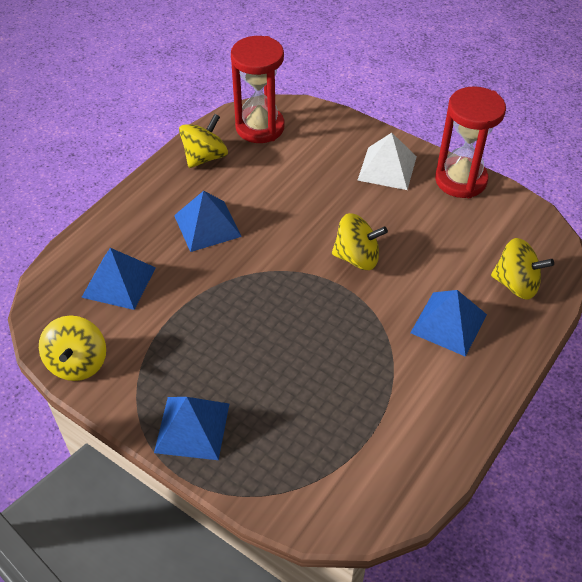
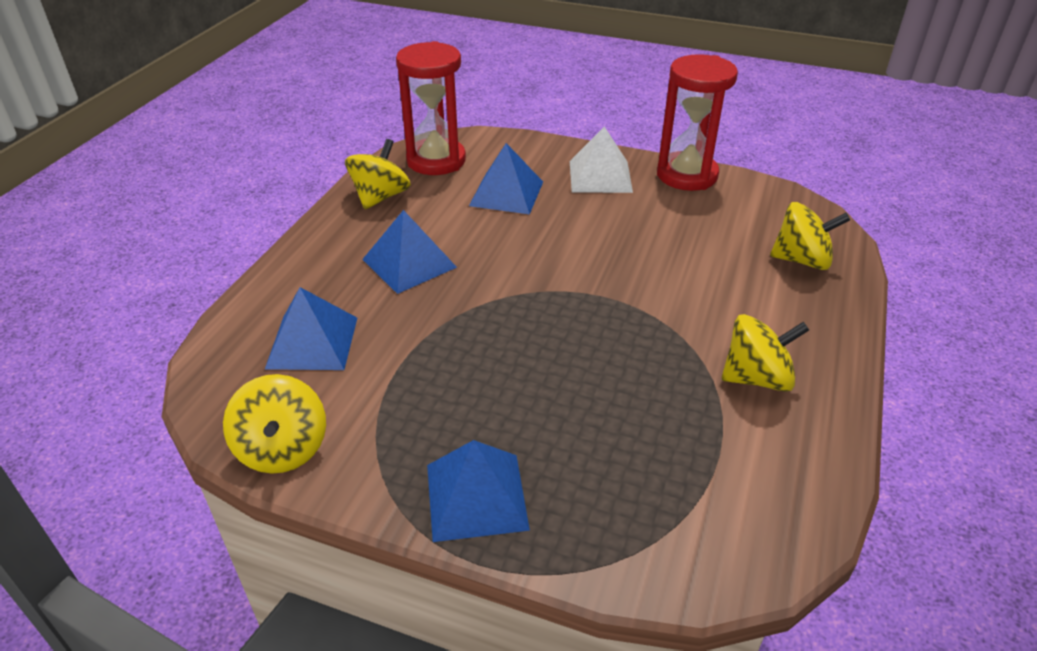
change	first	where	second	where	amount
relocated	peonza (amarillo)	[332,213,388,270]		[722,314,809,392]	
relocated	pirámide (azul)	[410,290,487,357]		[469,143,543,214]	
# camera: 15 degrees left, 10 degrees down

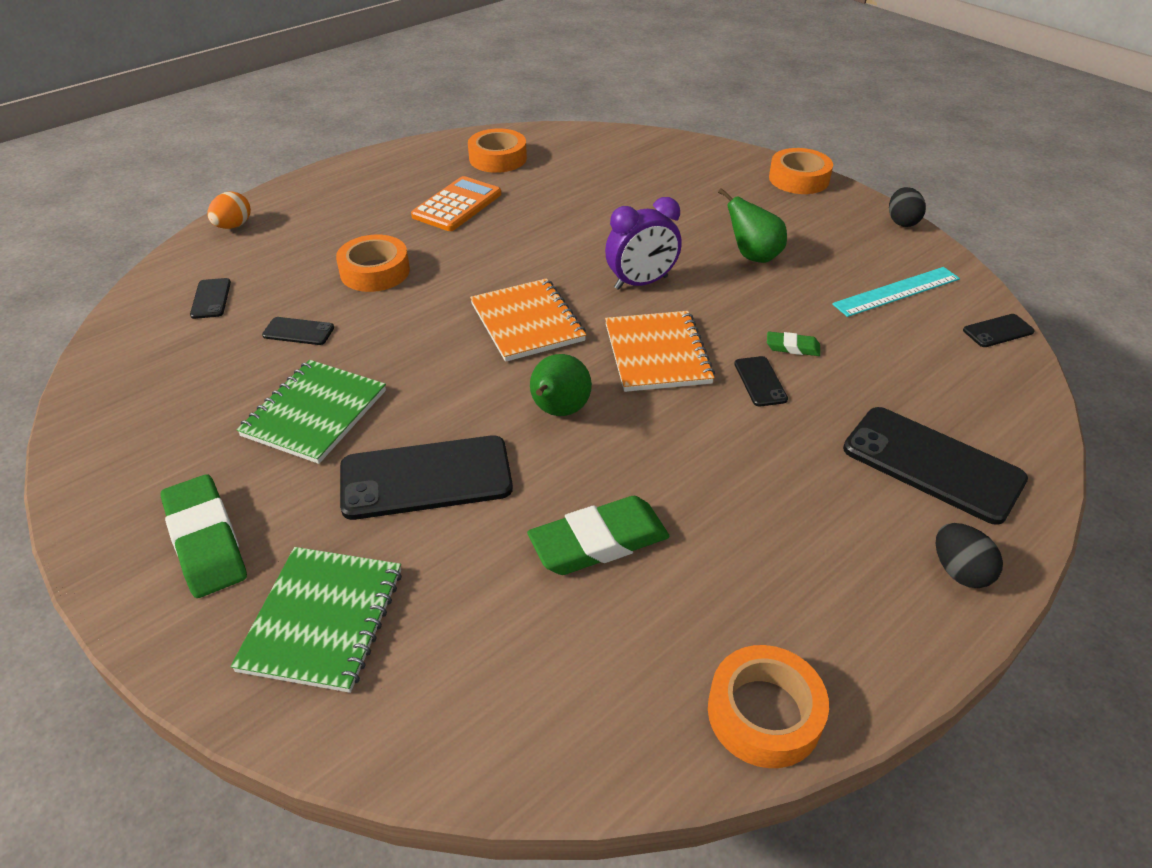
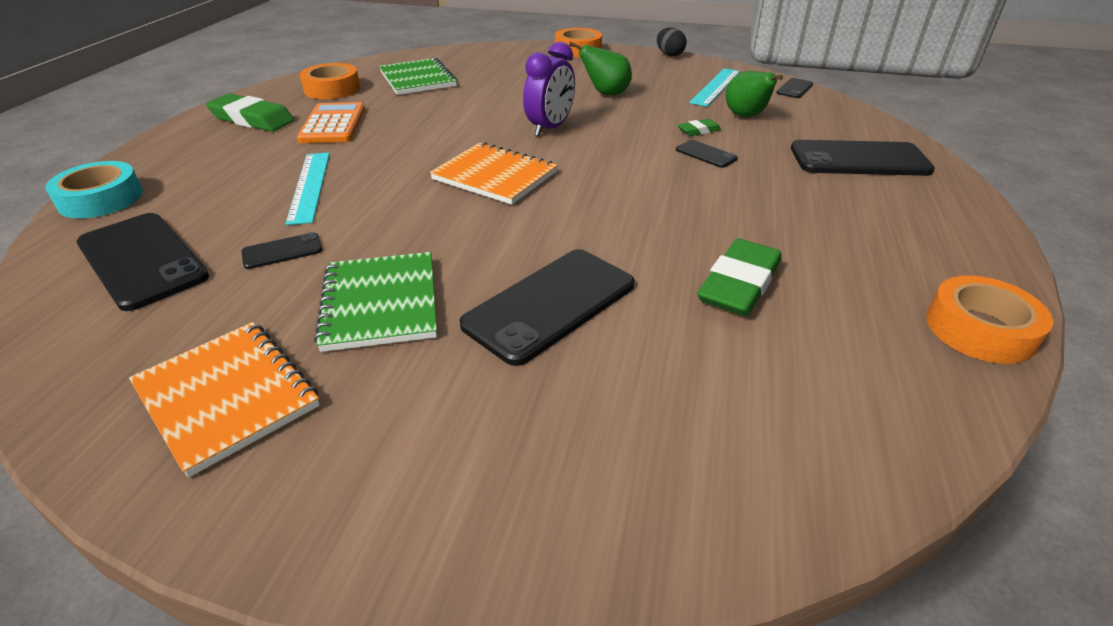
change	first	where	second	where	amount
missing	huevo (negro)	[936,523,1003,588]			
relocated	goma de borrar (verde)	[160,474,247,598]		[206,94,295,132]	
relocated	cuaderno (verde)	[230,547,402,693]		[379,58,457,95]	
relocated	pera (verde)	[530,354,592,416]		[726,71,783,117]	
relocated	cuaderno (naranja)	[605,311,715,392]		[129,322,320,478]	
exchanged	huevo (naranja)	[208,191,251,229]	cinta adhesiva (turquesa)	[45,161,143,218]	
exchanged	cinta adhesiva (naranja)	[336,235,410,292]	regla (turquesa)	[285,153,330,225]	
size	móvil (negro)	[190,278,231,319]		[77,213,209,311]	x2.13
# camera: 35 degrees left, 5 degrees down

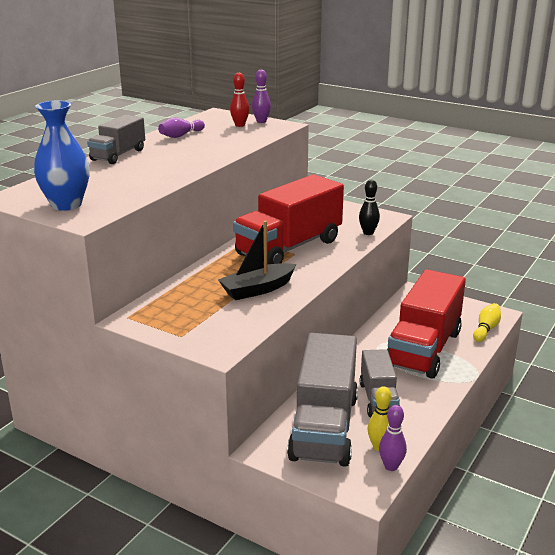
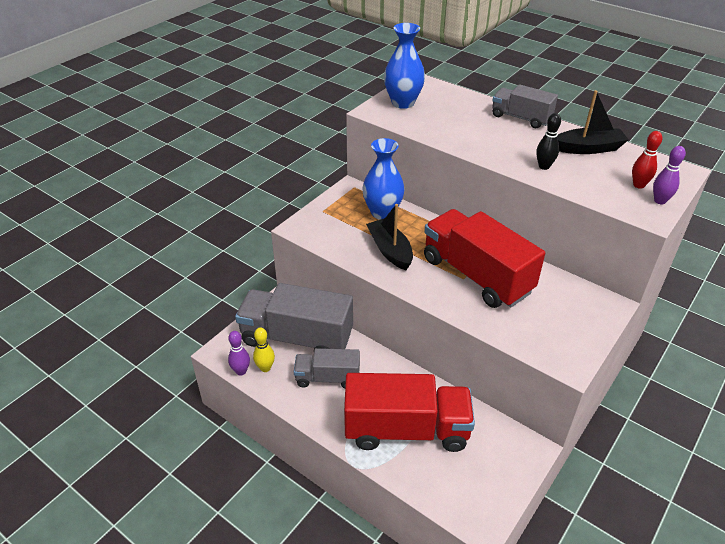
change	first	where	second	where	amount
missing	bolo (amarillo)	[473,303,501,342]			
appeared			florero (azul)	[362,138,405,220]	
relocated	bolo (negro)	[359,180,380,235]		[536,113,561,170]	
exchanged	bolo (morado)	[158,118,205,138]	barco (negro)	[557,90,629,154]	
spun	camión (rojo)	[387,269,466,379]		[344,373,475,452]	150 degrees clockwise
# camera: 95 degrees right, 15 degrees up

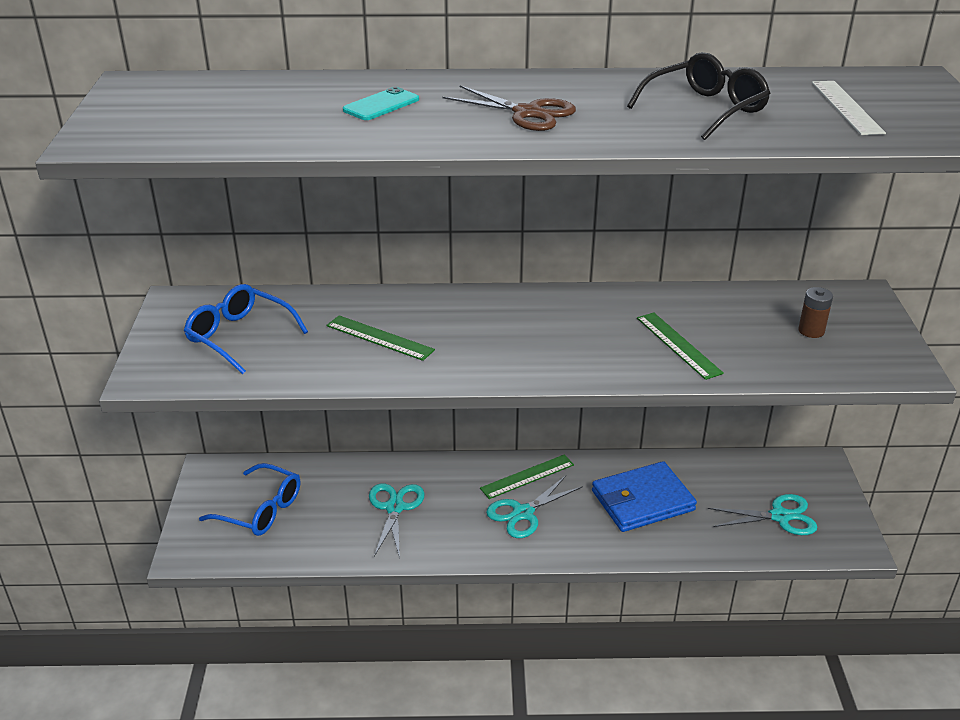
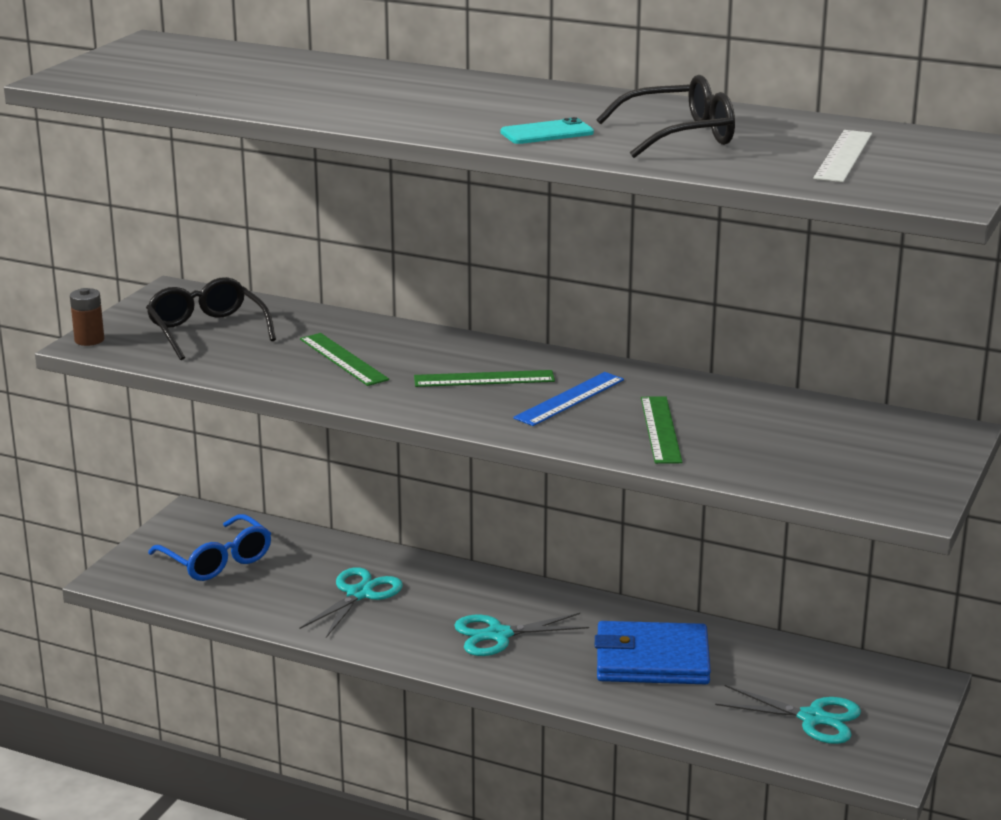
change	first	where	second	where	amount
missing	tijeras (marrón)	[442,85,576,131]			
appeared			regla (azul)	[513,372,624,426]	
relocated	móvil (turquesa)	[343,87,419,120]		[501,117,594,144]	
relocated	regla (verde)	[480,455,574,499]		[414,370,555,387]	
relocated	pila (marrón)	[798,287,833,338]		[70,288,104,346]	
colour	gafas (azul)	[184,284,308,374]	gafas (negro)	[146,277,276,360]	
# camera: 25 degrees right, 10 degrees down

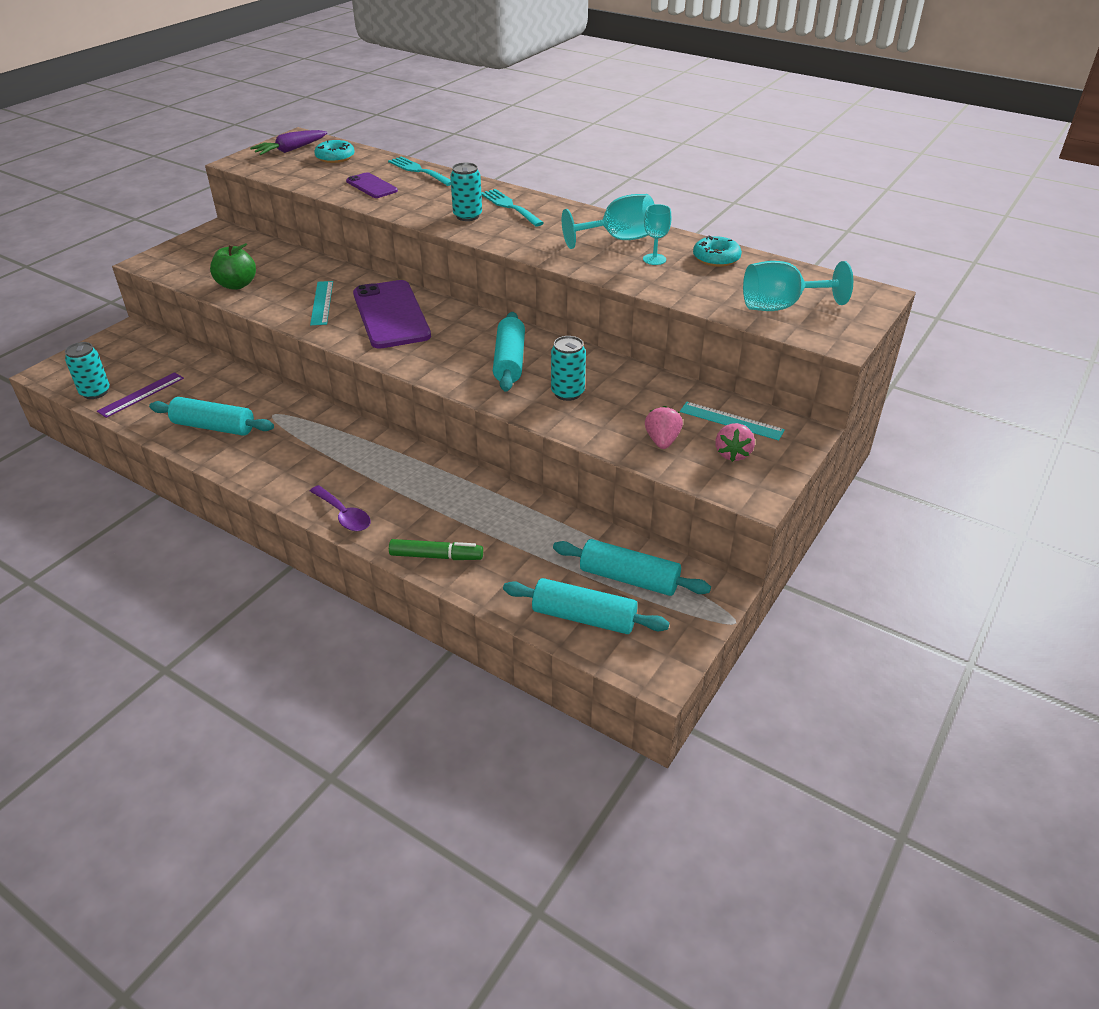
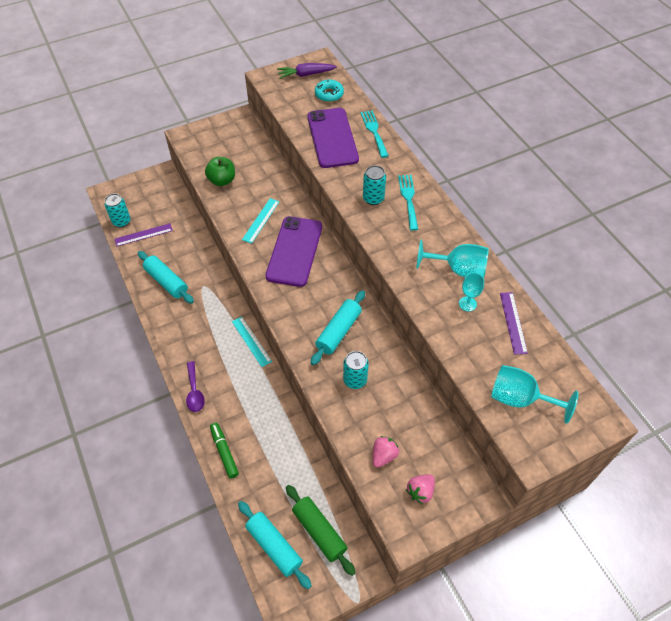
change	first	where	second	where	amount
relocated	regla (turquesa)	[680,402,785,440]		[232,316,272,367]	
exchanged	rosquilla (turquesa)	[693,235,742,267]	regla (morado)	[500,292,528,355]	
colour	rodillo (turquesa)	[553,539,711,596]	rodillo (verde)	[286,485,355,576]	
spun	rotulador (verde)	[389,539,483,560]		[210,423,239,479]	150 degrees counterclockwise
size	móvil (morado)	[346,172,398,198]		[307,108,359,168]	x1.91
# camera: 30 degrees right, 15 degrees up

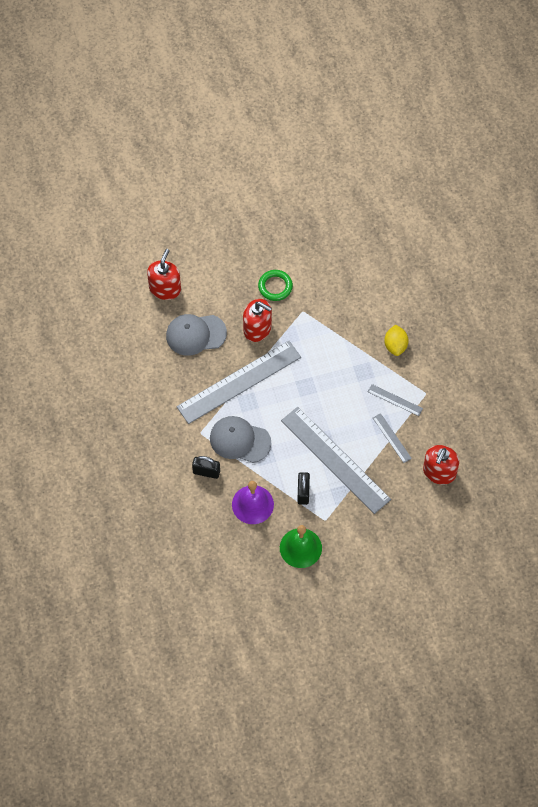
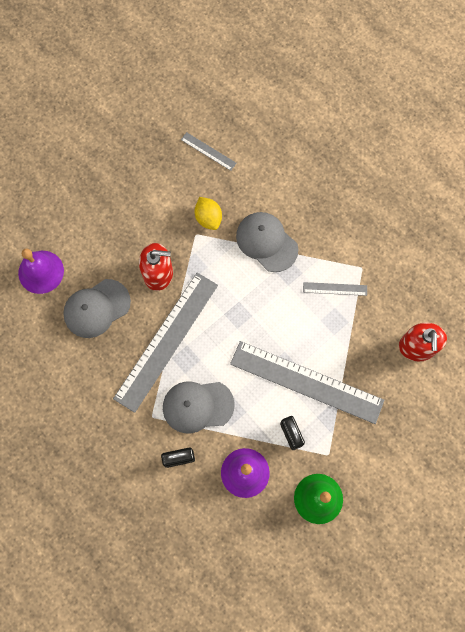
change	first	where	second	where	amount
missing	anillo (verde)	[258,270,293,301]			
appeared			gorra (gris)	[236,212,298,272]	
relocated	regla (gris)	[373,413,412,463]		[181,132,236,171]	
relocated	limón (amarillo)	[384,324,409,356]		[195,197,222,230]	
exchanged	dispensador de jabón (rojo)	[147,249,181,300]	campana (morado)	[18,249,64,294]	
# camera: 25 degrees left, 10 degrees up

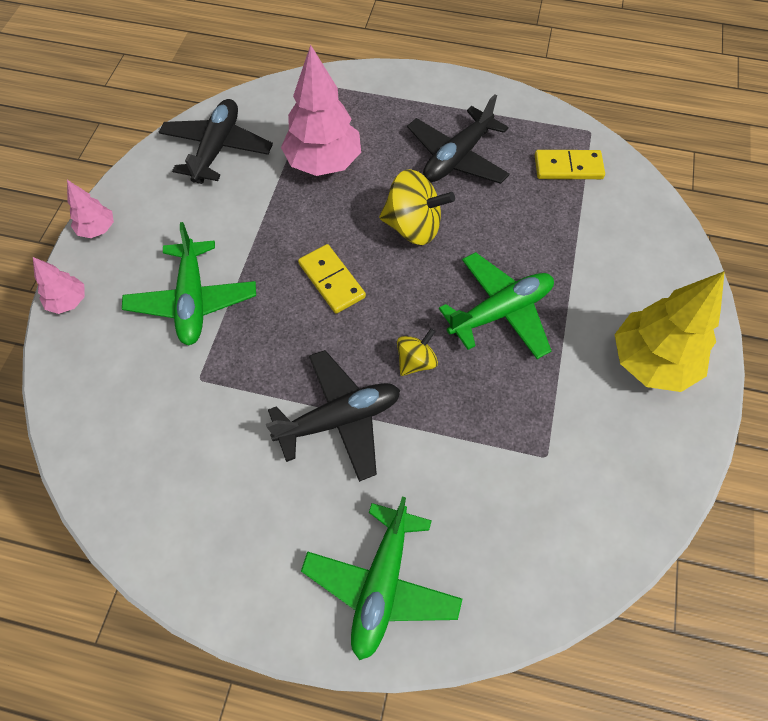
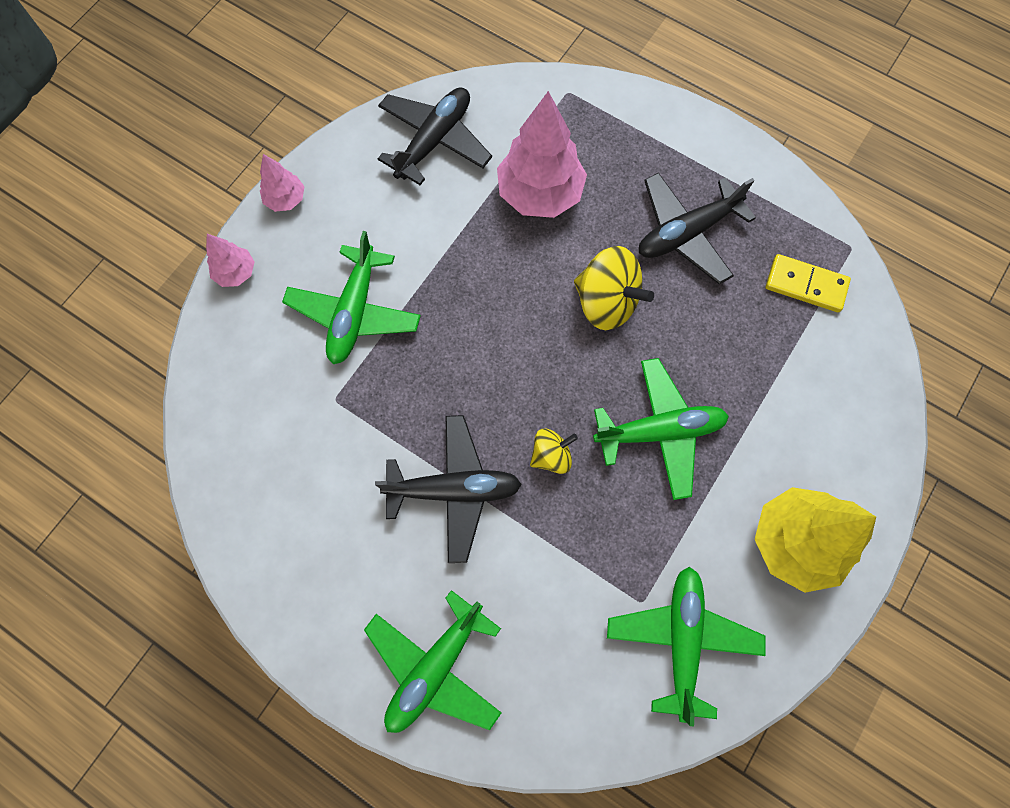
change	first	where	second	where	amount
missing	ficha de dominó (amarillo)	[298,244,366,314]			
appeared			avión (verde)	[607,566,766,727]	
# camera: 20 degrees right, 10 degrees up

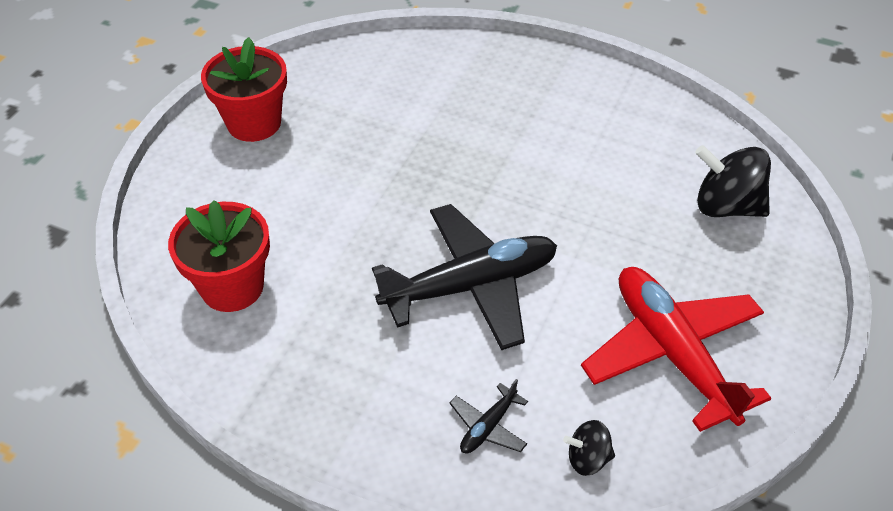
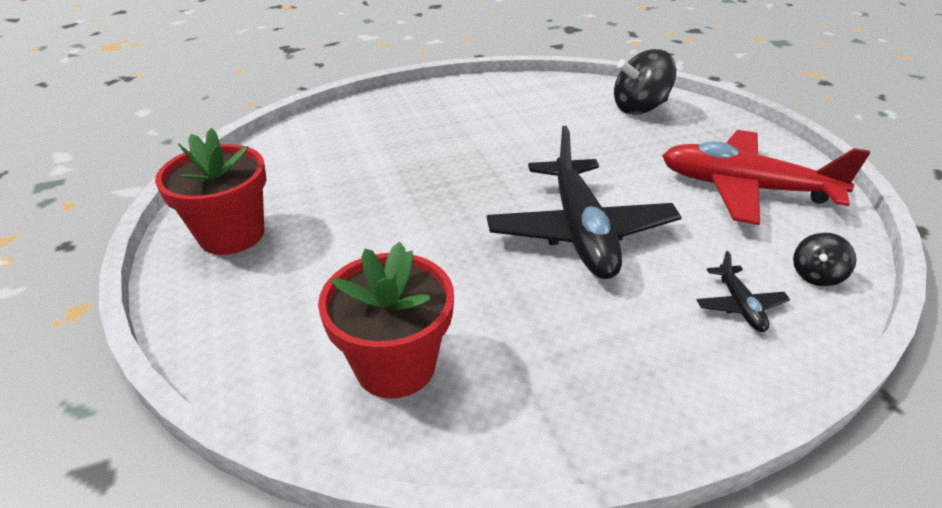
change	first	where	second	where	amount
spun	avión (negro)	[372,204,557,350]		[487,126,681,279]	150 degrees clockwise
# camera: 45 degrees left, 10 degrees down

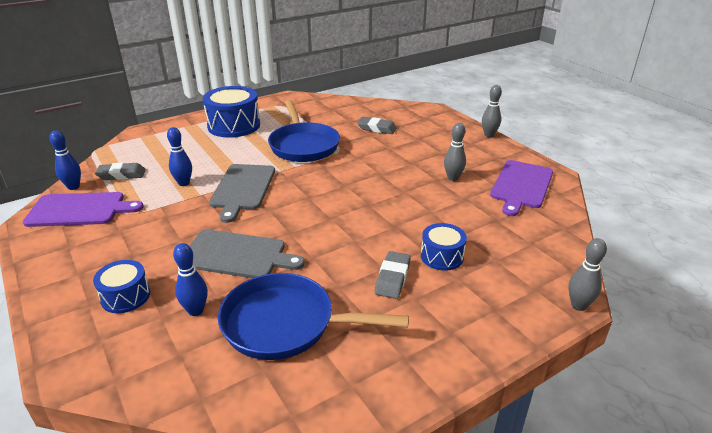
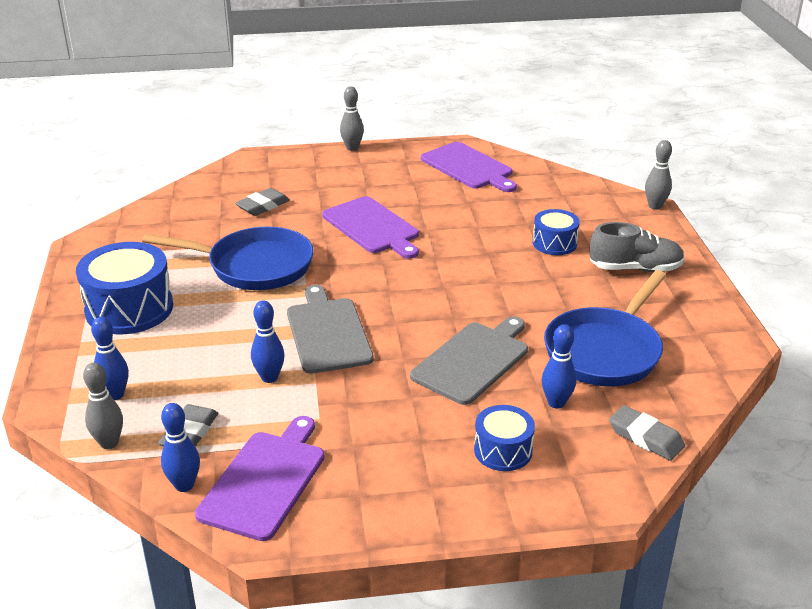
change	first	where	second	where	amount
appeared			bolo (azul)	[91,317,129,400]	
appeared			tabla de cortar (morado)	[322,196,419,259]	
appeared			zapato (gris)	[589,222,685,272]	
relocated	goma de borrar (gris)	[375,251,411,299]		[609,405,685,461]	
relocated	bolo (gris)	[444,123,466,181]		[83,363,123,449]	
spun	tabla de cortar (gris)	[209,164,275,223]		[287,285,374,374]	135 degrees counterclockwise
# camera: 65 degrees left, 0 degrees up

